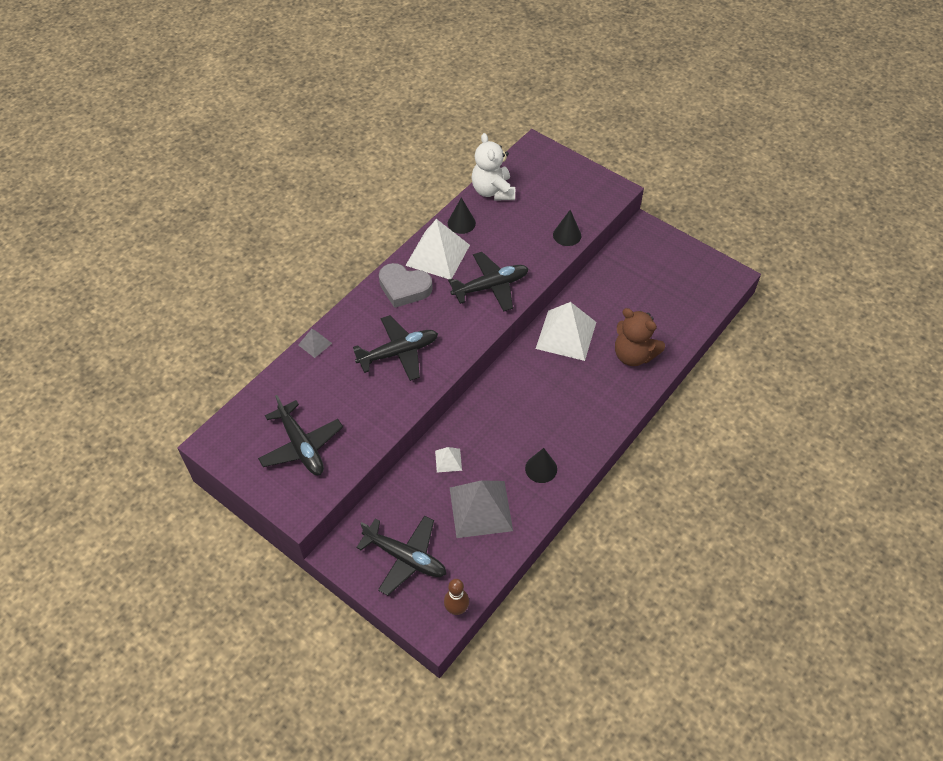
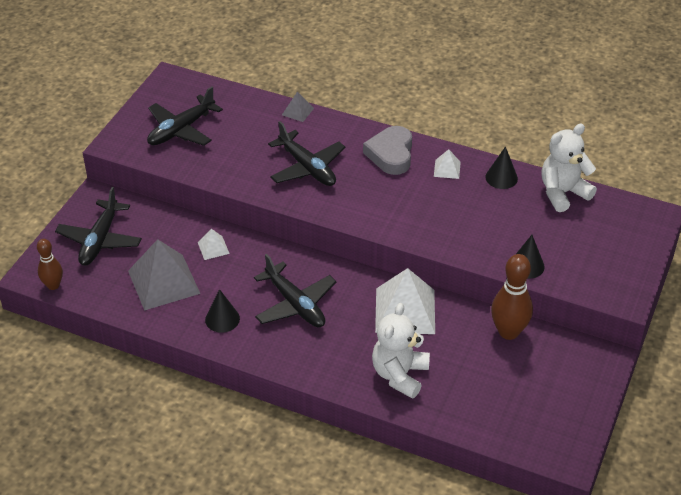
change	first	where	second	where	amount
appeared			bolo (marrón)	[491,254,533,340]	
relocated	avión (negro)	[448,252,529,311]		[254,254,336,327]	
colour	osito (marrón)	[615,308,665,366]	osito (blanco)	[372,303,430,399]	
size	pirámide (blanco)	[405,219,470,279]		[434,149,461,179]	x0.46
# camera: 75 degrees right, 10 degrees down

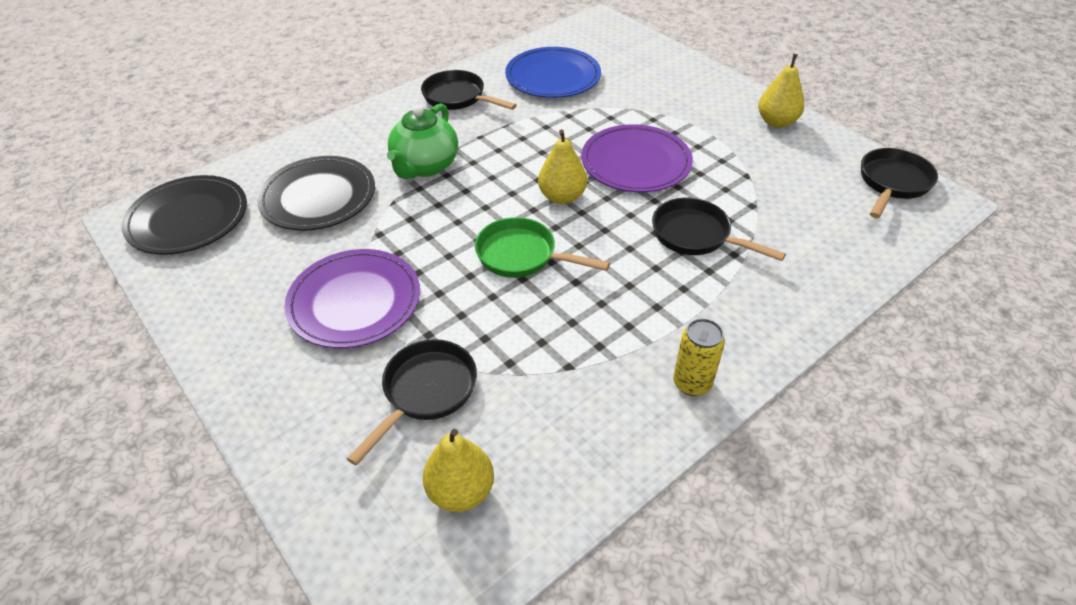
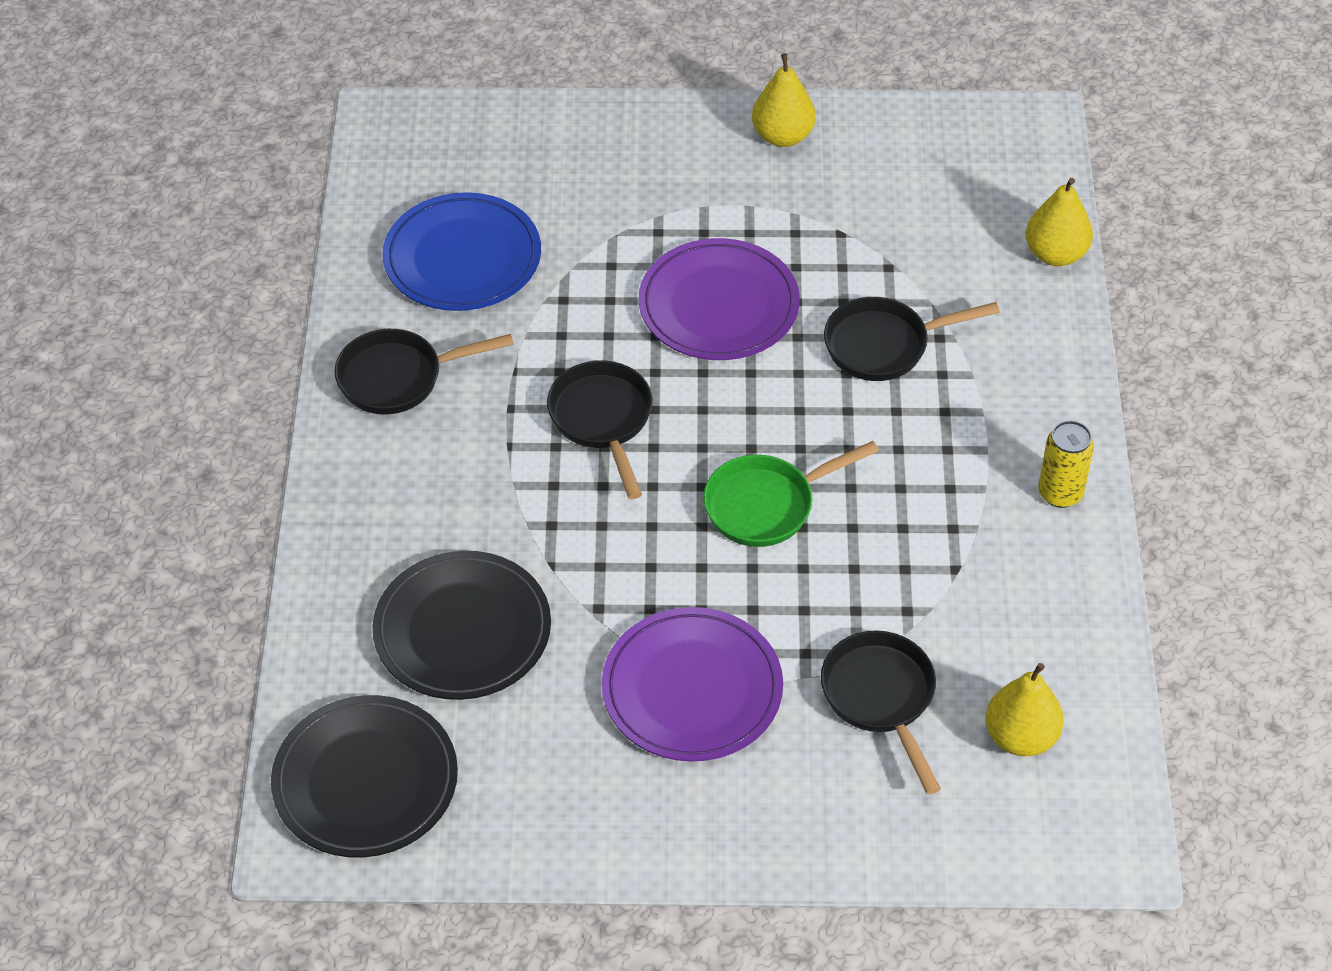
change	first	where	second	where	amount
missing	tetera (verde)	[387,103,458,179]			
relocated	pera (amarillo)	[538,129,587,204]		[1026,178,1093,266]	
relocated	sartén (negro)	[861,148,938,218]		[547,360,653,499]	
# camera: 50 degrees left, 5 degrees up

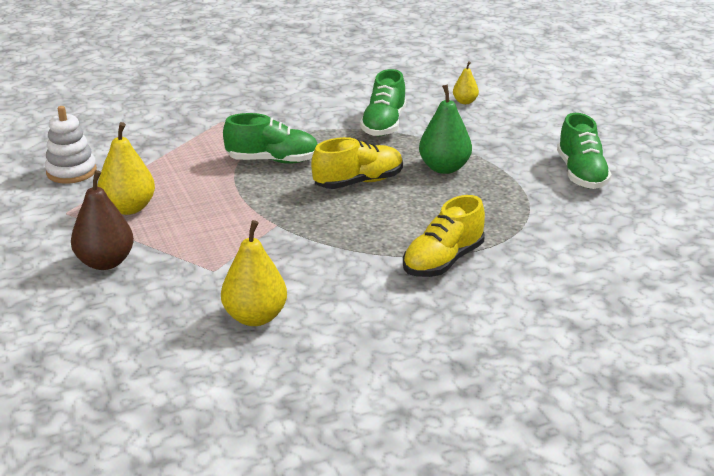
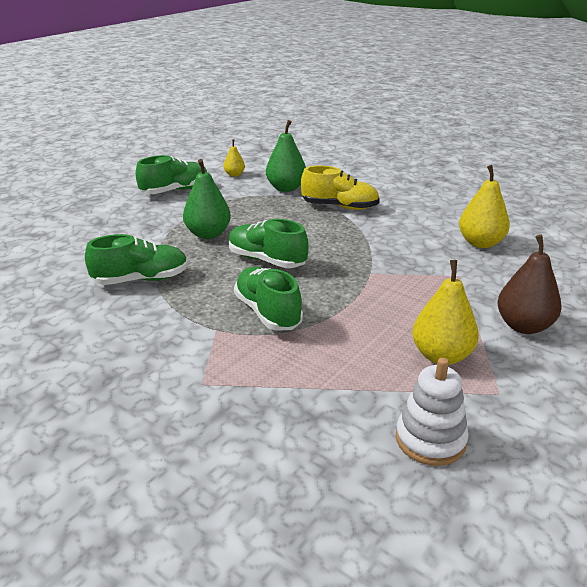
change	first	where	second	where	amount
appeared			pera (verde)	[266,120,306,192]	
relocated	pera (amarillo)	[453,61,479,104]		[224,139,245,177]	
colour	zapato (amarillo)	[311,137,403,189]	zapato (verde)	[229,219,309,268]	
# camera: 120 degrees left, 0 degrees up

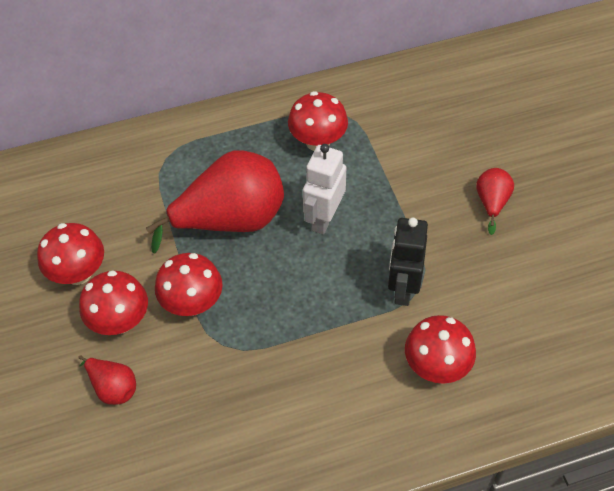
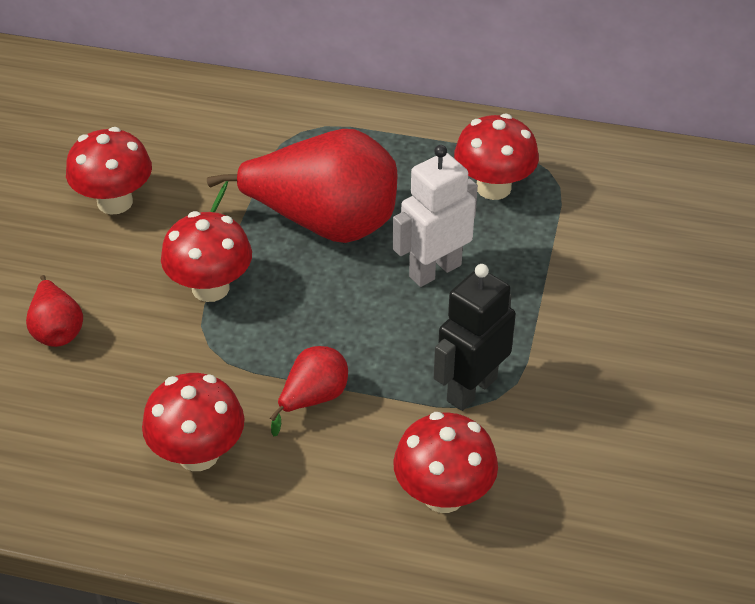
change	first	where	second	where	amount
relocated	seta (rojo)	[79,270,148,335]		[142,373,245,471]	
relocated	pera (rojo)	[476,168,514,235]		[270,346,348,436]	
# camera: 30 degrees right, 10 degrees down

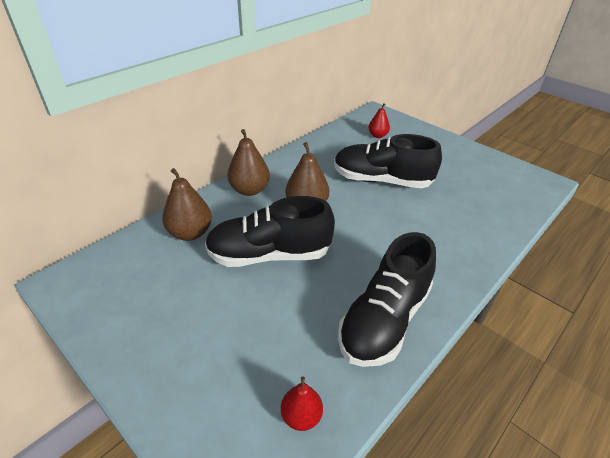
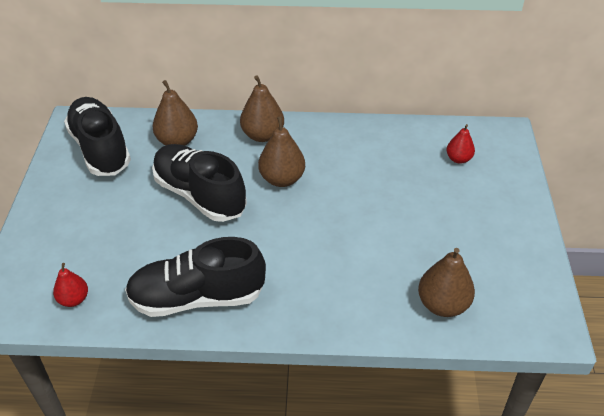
change	first	where	second	where	amount
appeared			pera (marrón)	[418,248,475,317]	
relocated	zapato (negro)	[334,134,442,188]		[64,97,131,176]	
# camera: 50 degrees right, 5 degrees up

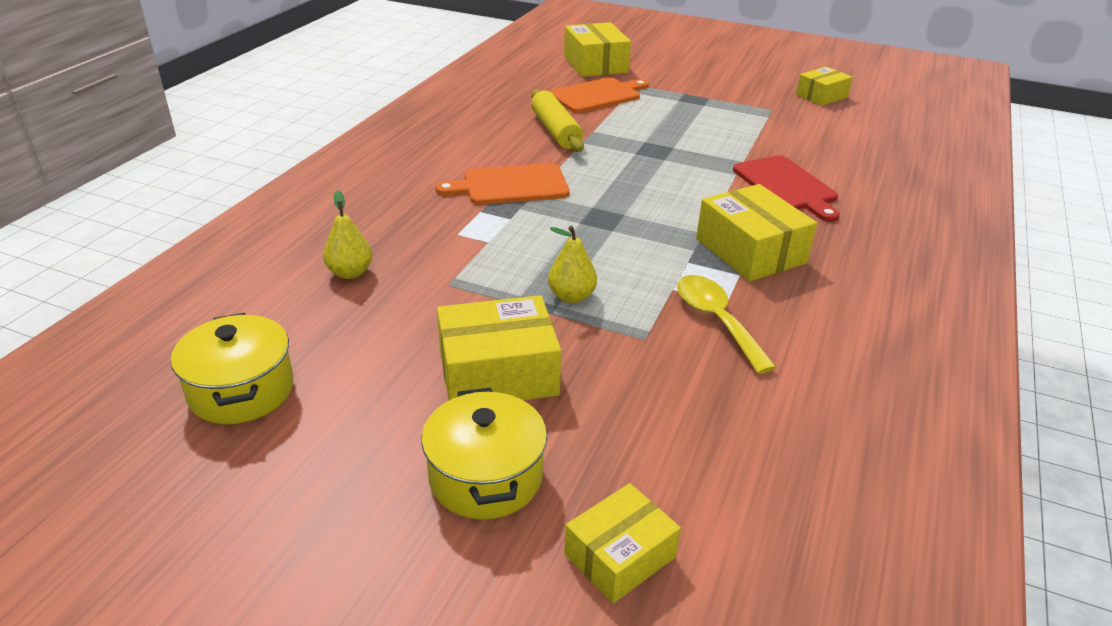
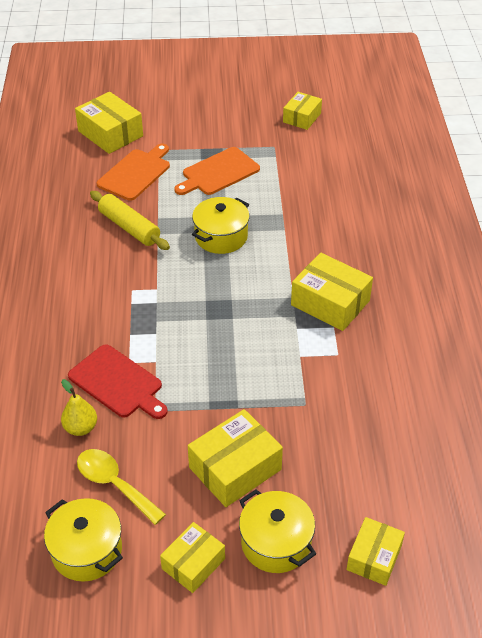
change	first	where	second	where	amount
missing	pera (amarillo)	[548,226,597,303]			
appeared			caja (amarillo)	[160,522,225,593]	
appeared			olla (amarillo)	[192,197,250,254]	
relocated	tabla de cortar (naranja)	[435,163,569,205]		[174,147,260,195]	
relocated	cuchara (amarillo)	[677,275,777,374]		[77,449,166,525]	
relocated	tabla de cortar (rojo)	[733,155,840,222]		[68,344,168,419]	
# camera: 25 degrees left, 10 degrees up

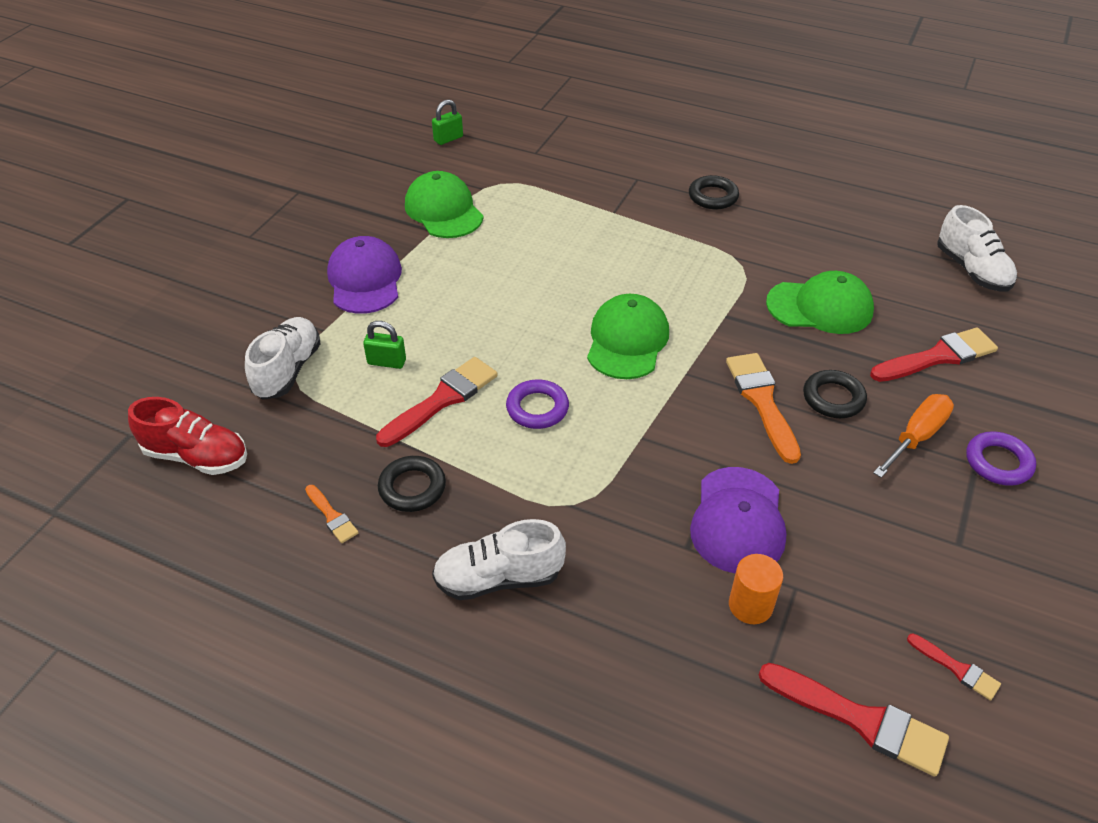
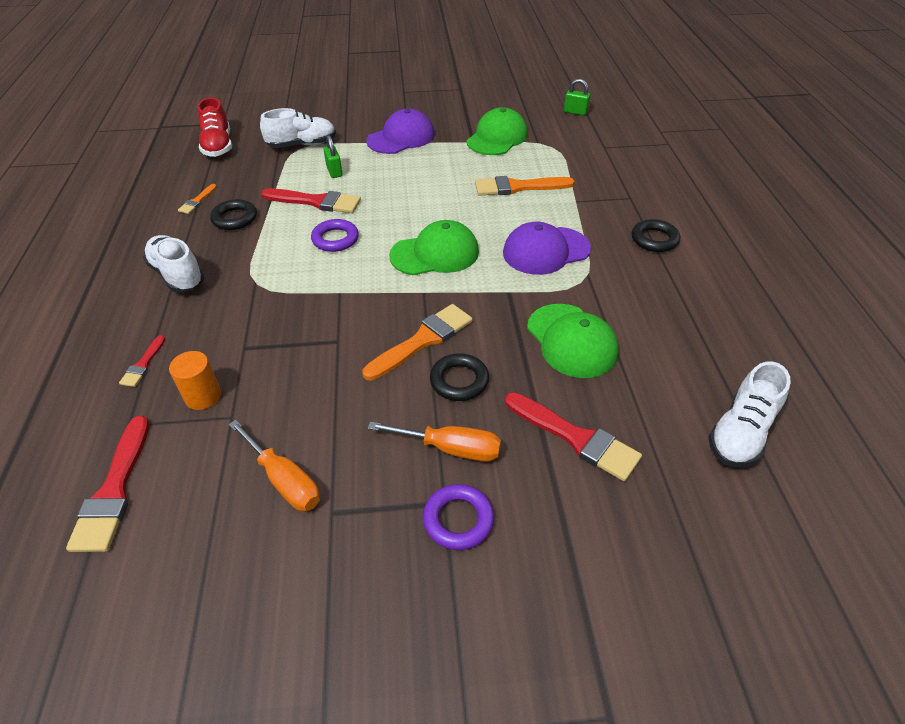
change	first	where	second	where	amount
appeared			destornillador (naranja)	[228,420,320,511]	
appeared			pincel (naranja)	[475,176,575,196]	
relocated	gorra (morado)	[690,467,787,574]		[503,222,591,275]	
relocated	pincel (rojo)	[907,633,1001,701]		[119,335,165,387]	
# camera: 60 degrees right, 0 degrees up

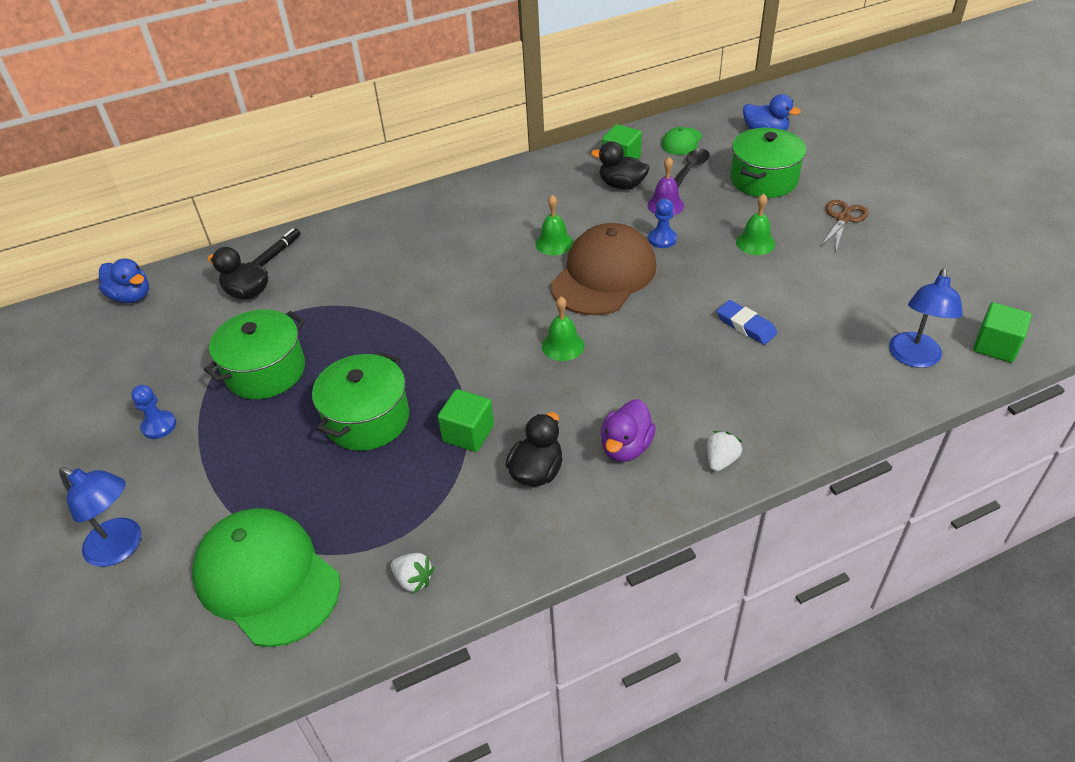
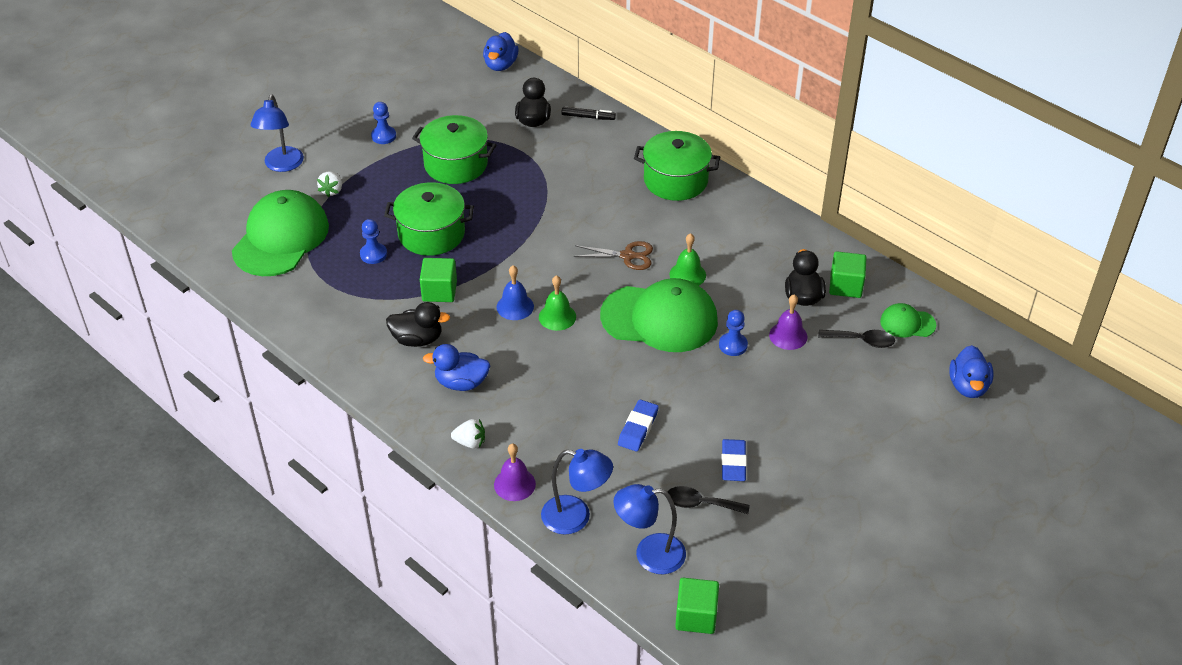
change	first	where	second	where	amount
missing	campana (verde)	[736,193,775,255]			
appeared			peón (azul)	[360,219,387,264]	
appeared			campana (morado)	[494,444,536,501]	
appeared			campana (azul)	[497,265,534,320]	
appeared			lámpara (azul)	[541,449,613,535]	
appeared			cuchara (negro)	[667,486,750,514]	
appeared			goma de borrar (azul)	[721,439,747,481]	
relocated	fresa (blanco)	[391,553,434,594]		[317,171,342,197]	
relocated	olla (verde)	[730,128,806,198]		[634,131,720,201]	
relocated	tijeras (marrón)	[821,200,869,250]		[574,241,653,270]	
colour	gorra (marrón)	[550,223,656,315]	gorra (verde)	[600,278,718,352]	
colour	pato (morado)	[601,399,656,462]	pato (azul)	[423,344,490,391]	
# camera: 65 degrees right, 0 degrees up

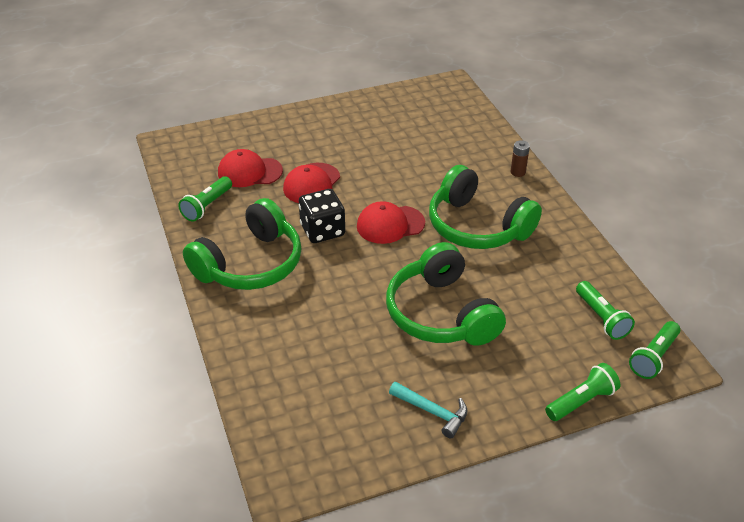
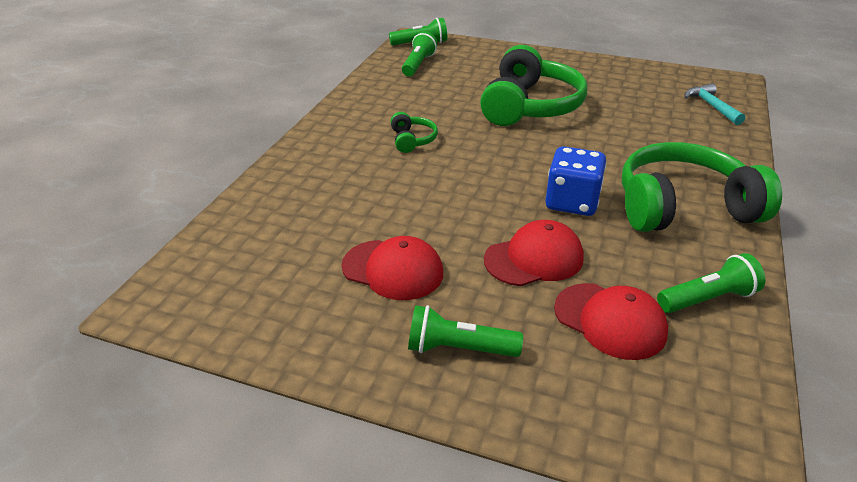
change	first	where	second	where	amount
missing	pila (marrón)	[511,140,530,177]			
relocated	gorra (rojo)	[357,201,425,244]		[341,236,443,300]	
relocated	martillo (turquesa)	[389,382,467,438]		[684,83,745,125]	
relocated	lámpara de mano (verde)	[545,363,620,421]		[408,305,523,357]	
colour	dado (negro)	[299,189,345,243]	dado (azul)	[545,146,606,216]	
size	auriculares (verde)	[429,165,542,249]		[390,112,438,153]	x0.44
# camera: 140 degrees left, 5 degrees down

